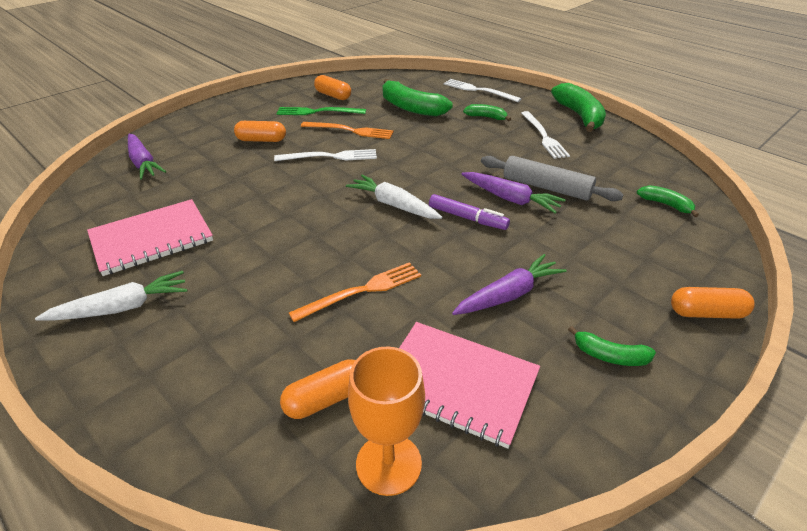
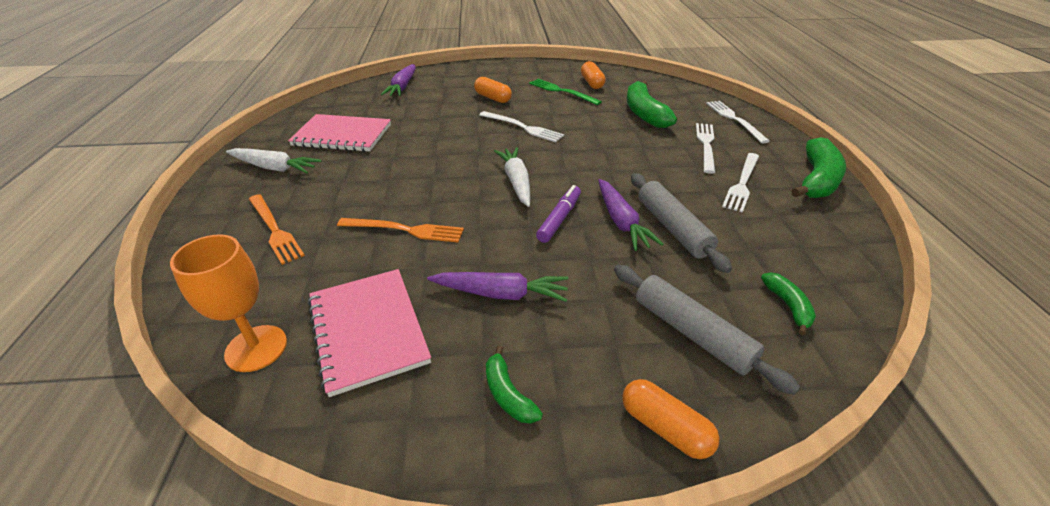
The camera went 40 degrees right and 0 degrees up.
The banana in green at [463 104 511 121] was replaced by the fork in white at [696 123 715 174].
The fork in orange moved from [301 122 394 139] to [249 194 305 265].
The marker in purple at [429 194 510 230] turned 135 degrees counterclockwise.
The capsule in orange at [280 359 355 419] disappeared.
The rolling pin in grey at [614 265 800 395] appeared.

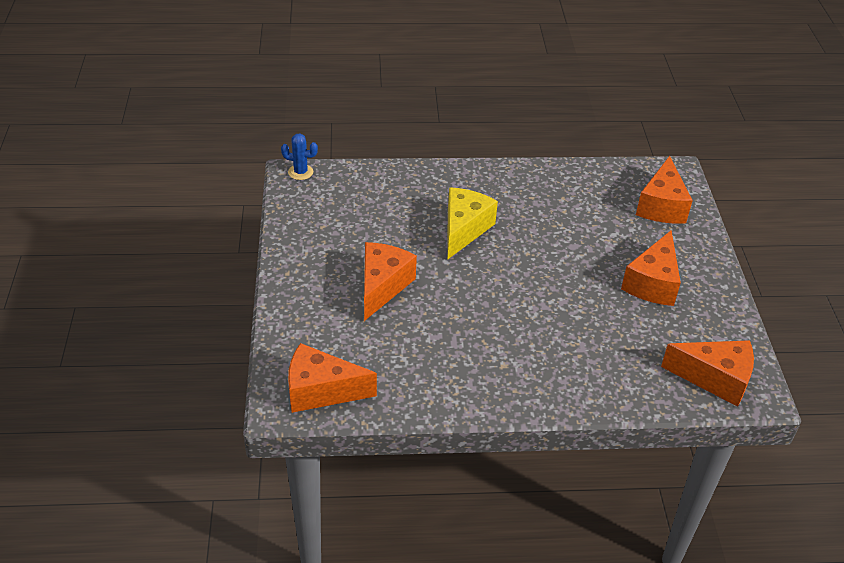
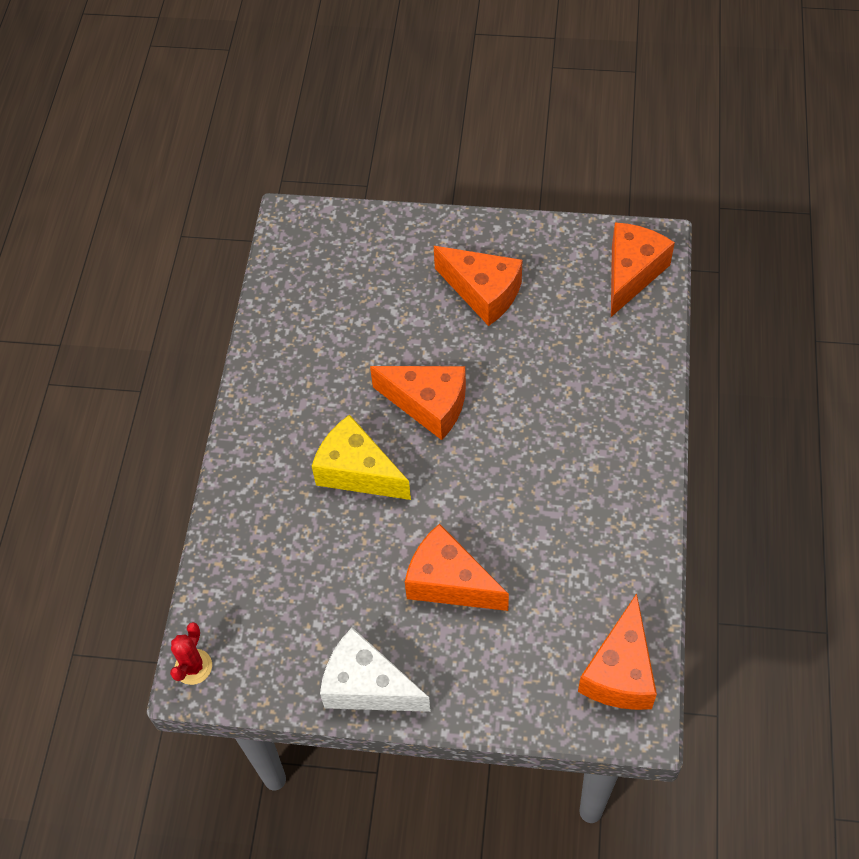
The camera went 75 degrees left and 15 degrees up.
The cactus in blue at [281 134 318 180] became the cactus in red at [170 622 212 685].
The cheese in orange moved from [636 156 693 224] to [370 366 466 440].
The cheese in white at [320 627 431 712] appeared.

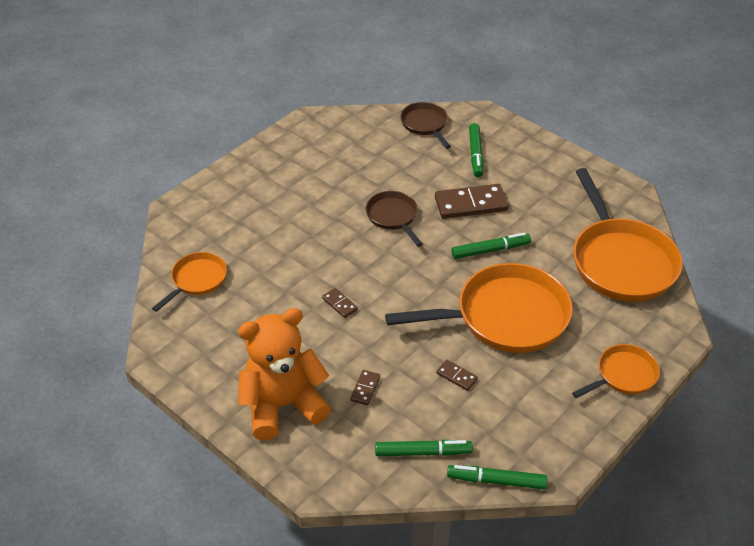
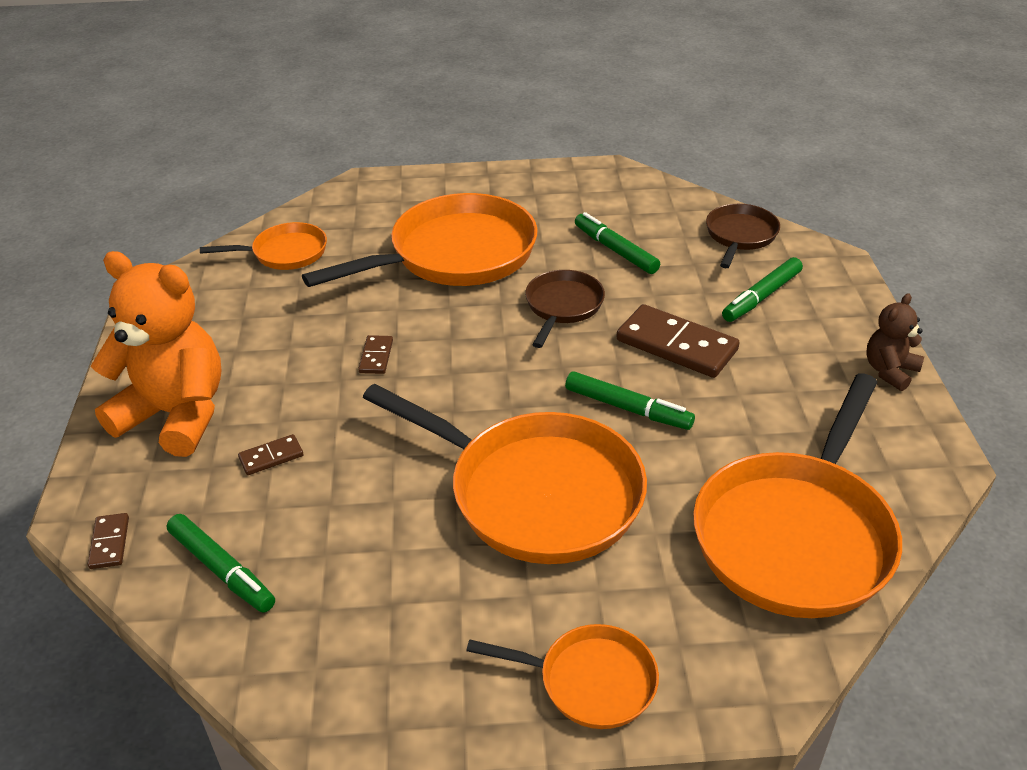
The camera went 45 degrees right and 5 degrees down.
The domino in brown moved from [436 360 478 391] to [87 513 129 569].
The marker in green moved from [447 465 548 489] to [575 212 660 274].
The pan in orange at [302 193 538 287] appeared.
The teddy bear in brown at [867 293 924 391] appeared.

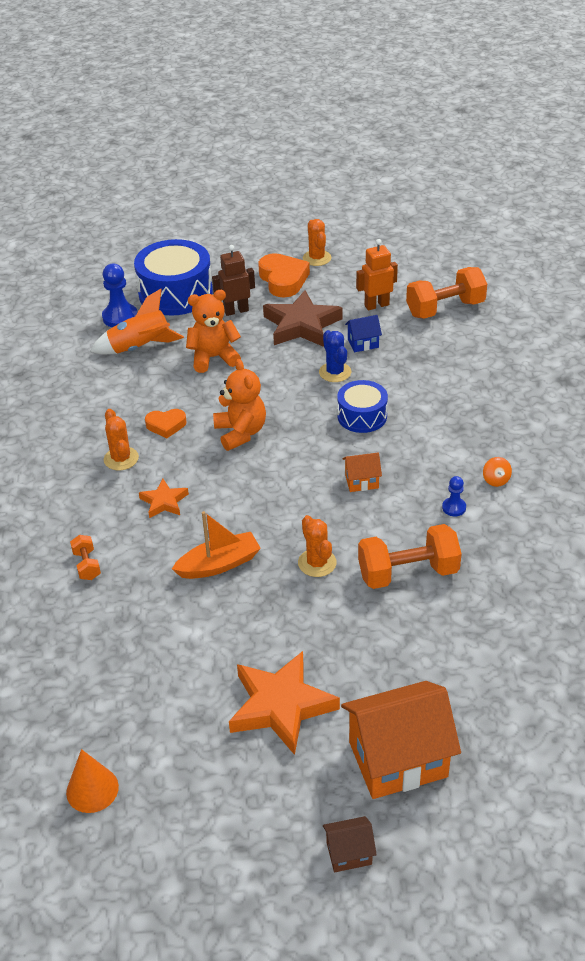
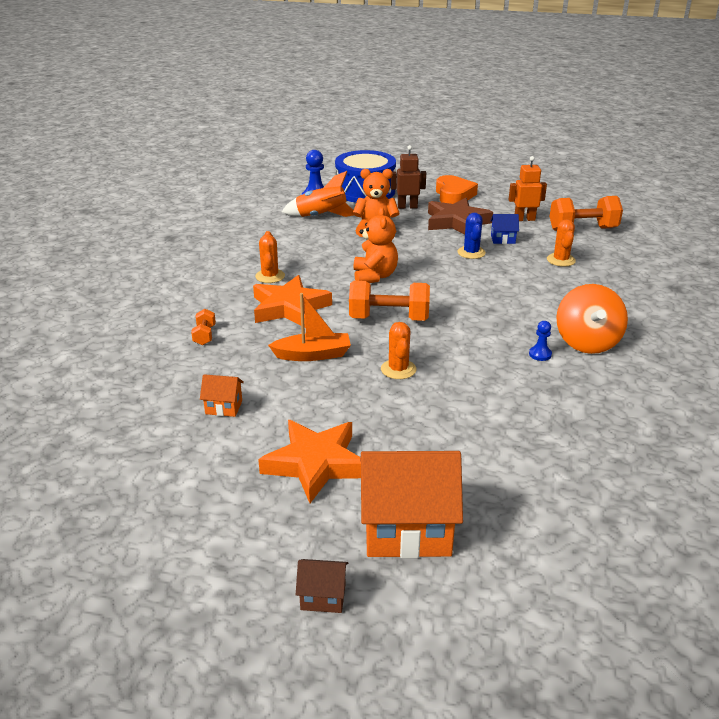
The camera went 15 degrees right and 10 degrees down.
The cactus in orange moved from [303 219 331 266] to [547 219 576 267].
The drum in blue at [337 380 388 433] disappeared.
The heart in orange at [145 409 187 438] disappeared.
The house in orange moved from [343 453 382 492] to [200 374 244 417].
The spinning top in orange at [483 457 512 487] changed to 2.46 times the size.
The star in orange at [139 479 189 518] changed to 1.91 times the size.
The dumbbell in orange moved from [358 524 462 589] to [349 281 430 321].
The cone in orange at [66 749 119 813] disappeared.

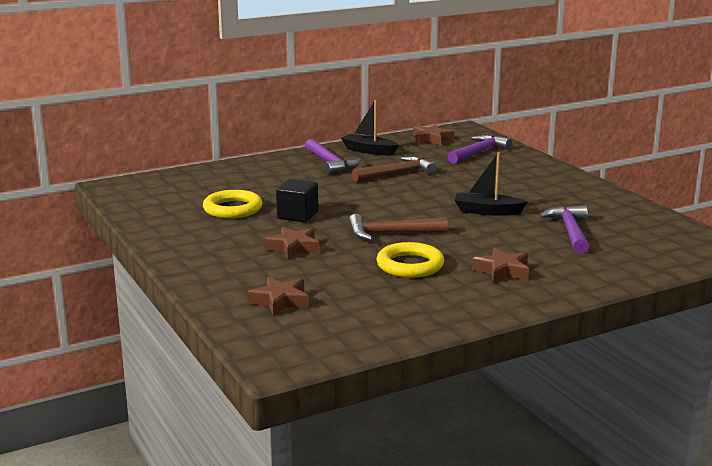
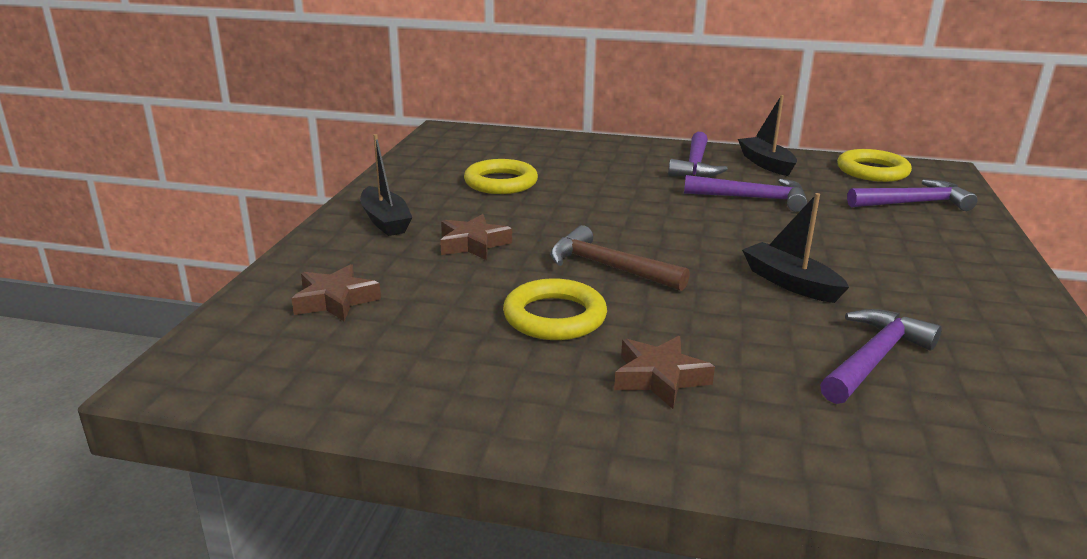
The camera went 40 degrees right and 5 degrees up.
The star in brown at [413 124 454 146] was replaced by the ring in yellow at [837 149 912 182].
The hammer in brown at [352 156 437 182] became the hammer in purple at [684 175 807 212].
The cube in black at [276 179 318 222] disappeared.
The boat in black at [360 134 412 236] appeared.

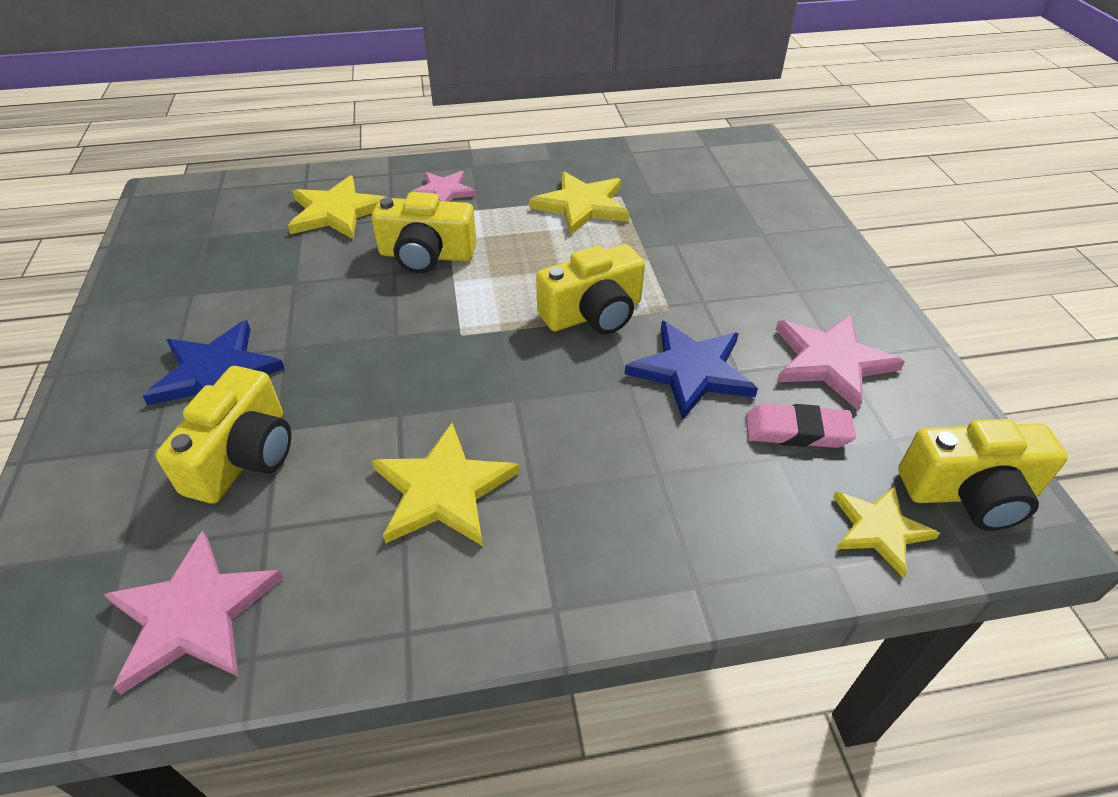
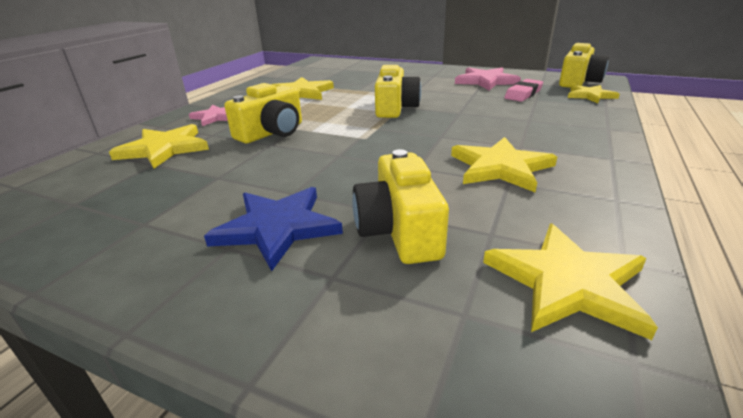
The camera went 55 degrees left and 15 degrees down.
The star in blue at [625 321 758 420] disappeared.
The camera in yellow at [155 366 291 504] turned 150 degrees counterclockwise.
The star in pink at [104 531 283 694] became the star in yellow at [483 224 658 340].

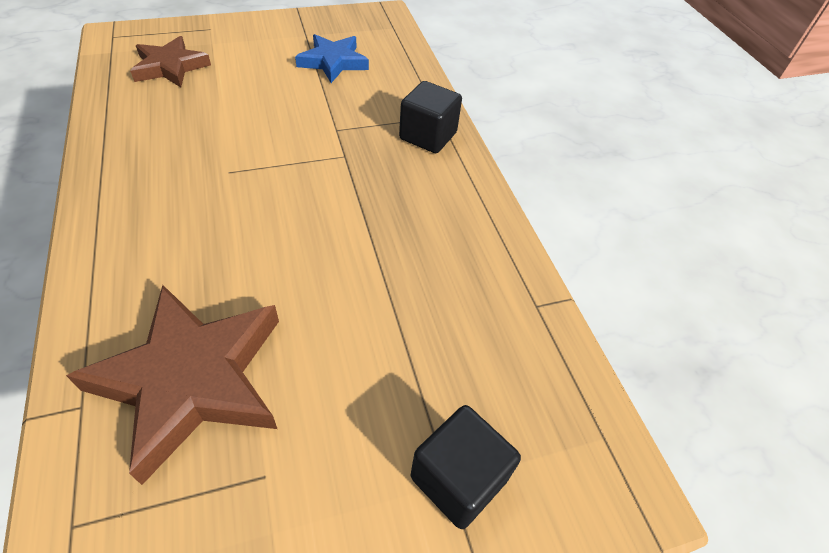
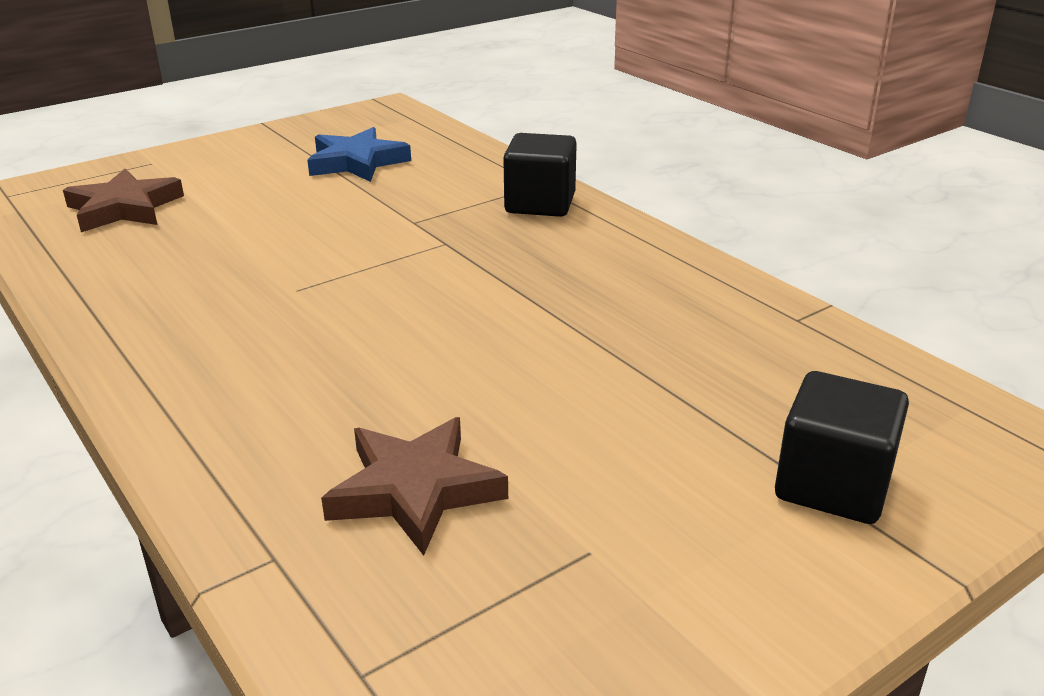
The camera went 15 degrees left and 20 degrees down.
The star in brown at [66 285 279 485] changed to 0.60 times the size.

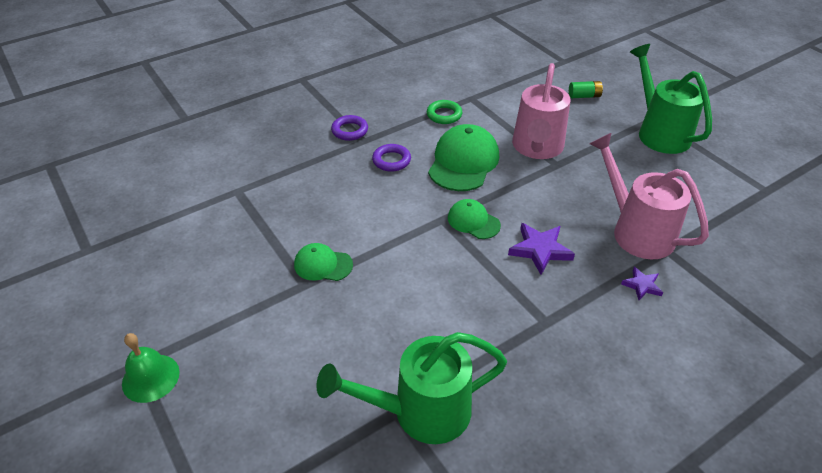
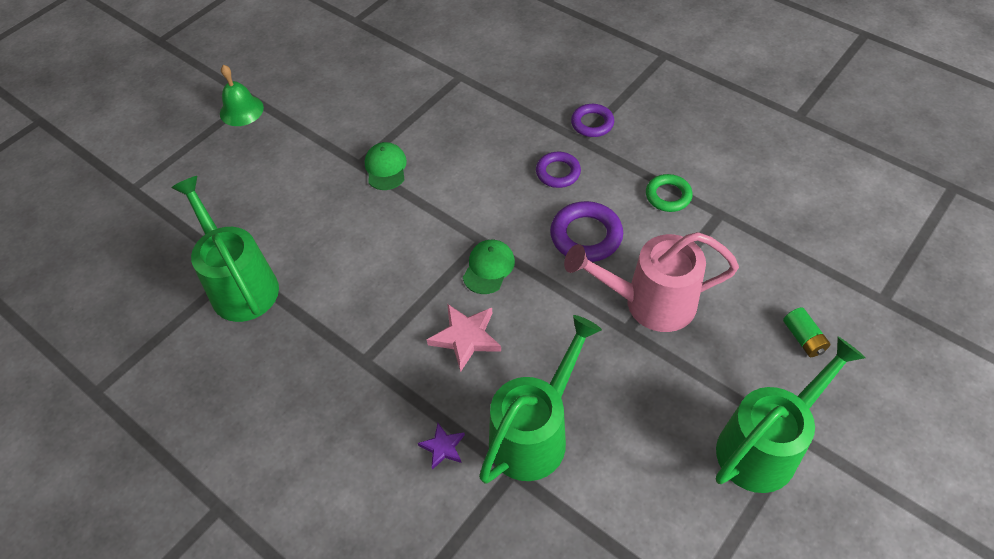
The camera went 75 degrees right and 10 degrees up.
The cap in green at [428 124 499 191] was replaced by the ring in purple at [550 201 623 262].
The watering can in pink at [589 133 709 259] became the watering can in green at [479 315 602 483].
The star in purple at [508 223 575 275] became the star in pink at [427 304 501 372].

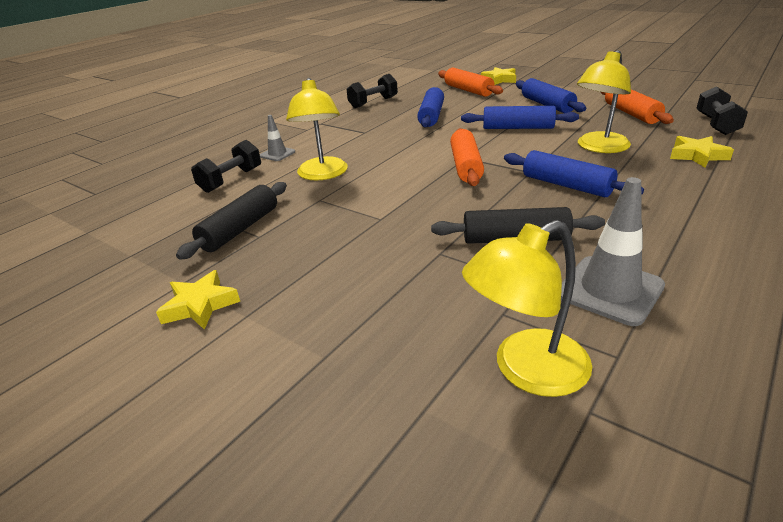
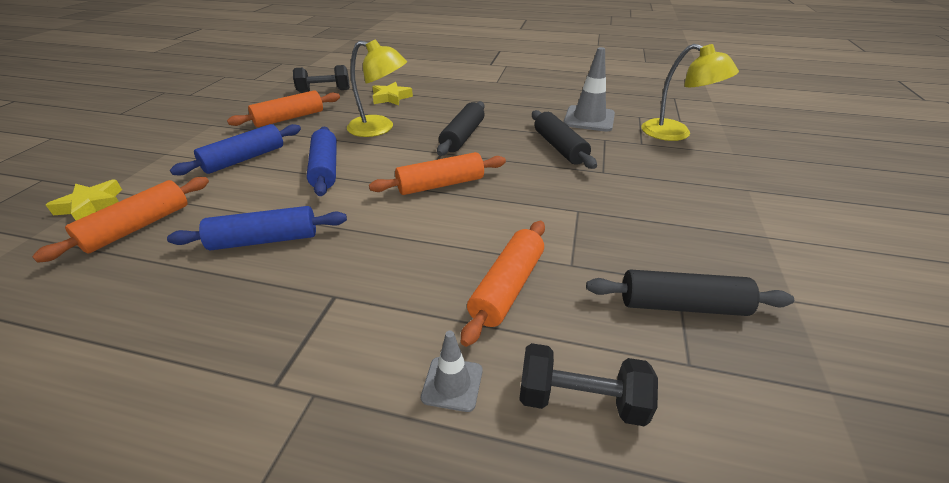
The camera went 115 degrees left and 5 degrees up.
The dumbbell in black at [347 74 398 108] disappeared.
The lamp in yellow at [286 78 348 180] was replaced by the rolling pin in orange at [461 221 545 347].
The rolling pin in blue at [504 150 644 197] became the rolling pin in black at [437 101 485 156].
The star in yellow at [156 270 240 330] disappeared.

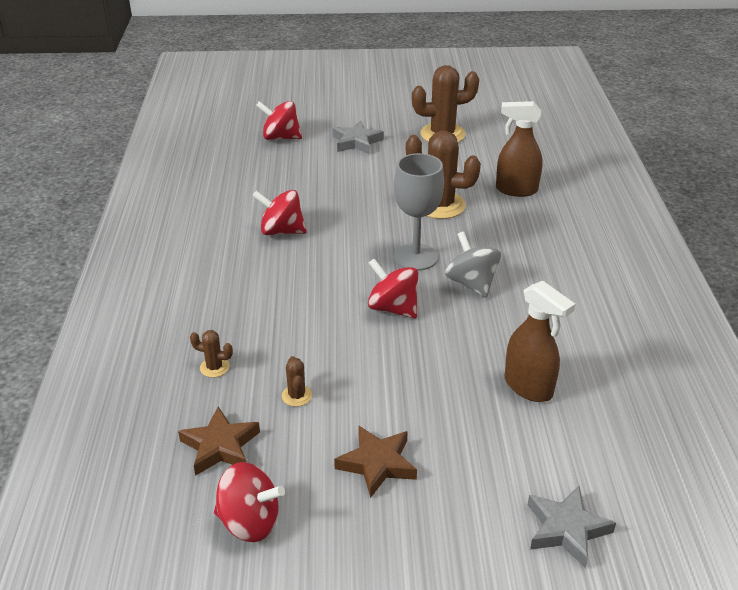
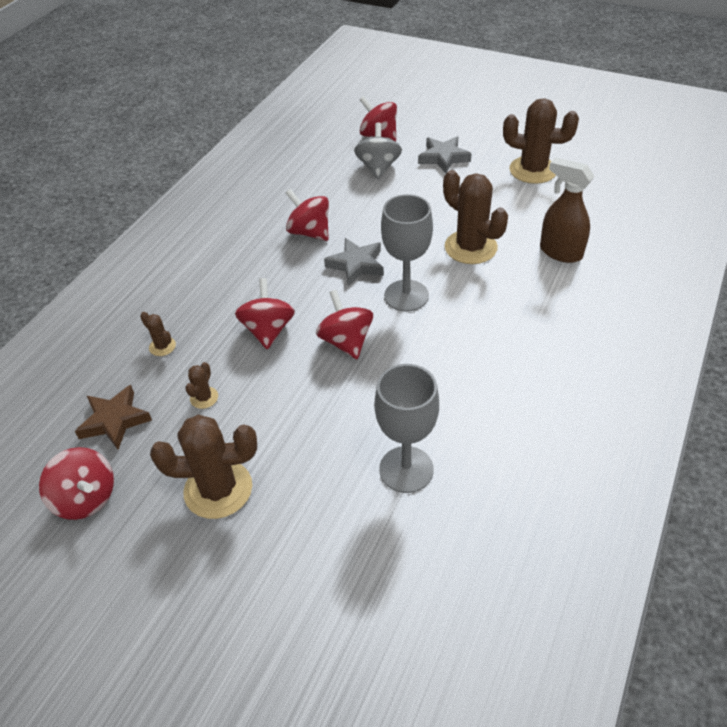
The camera went 30 degrees right and 10 degrees up.
The spinning top in grey moved from [445 231 501 298] to [354 122 402 179].
The spray bottle in brown at [505 281 575 402] was replaced by the goblet in grey at [374 364 439 493].
The star in brown at [334 425 417 498] was replaced by the cactus in brown at [150 415 257 519].
The star in grey moved from [528 486 616 568] to [324 238 384 286].
The spinning top in red at [235 278 295 349] appeared.

